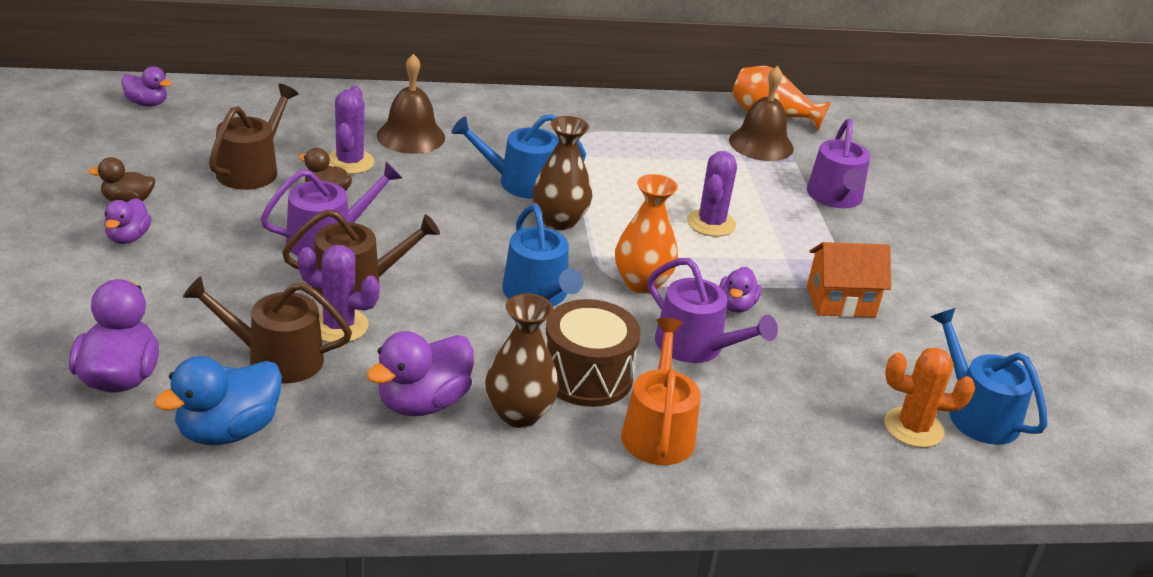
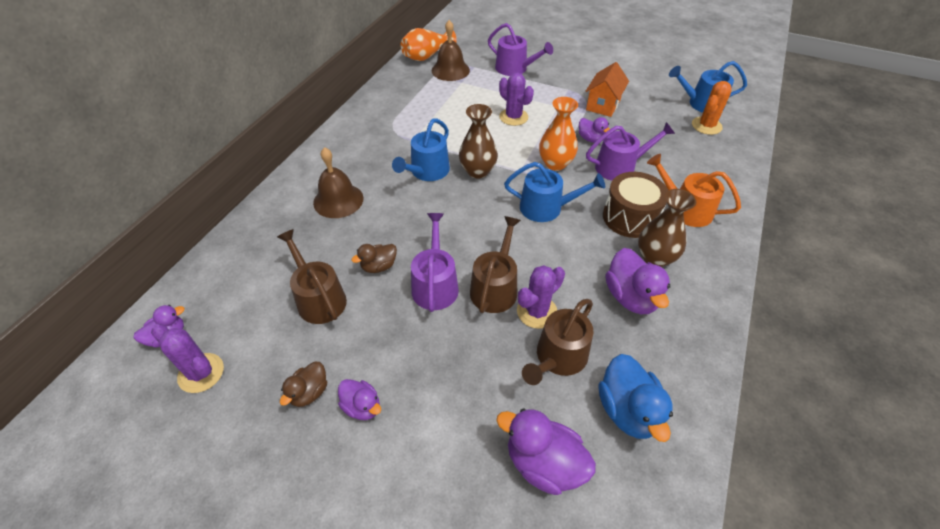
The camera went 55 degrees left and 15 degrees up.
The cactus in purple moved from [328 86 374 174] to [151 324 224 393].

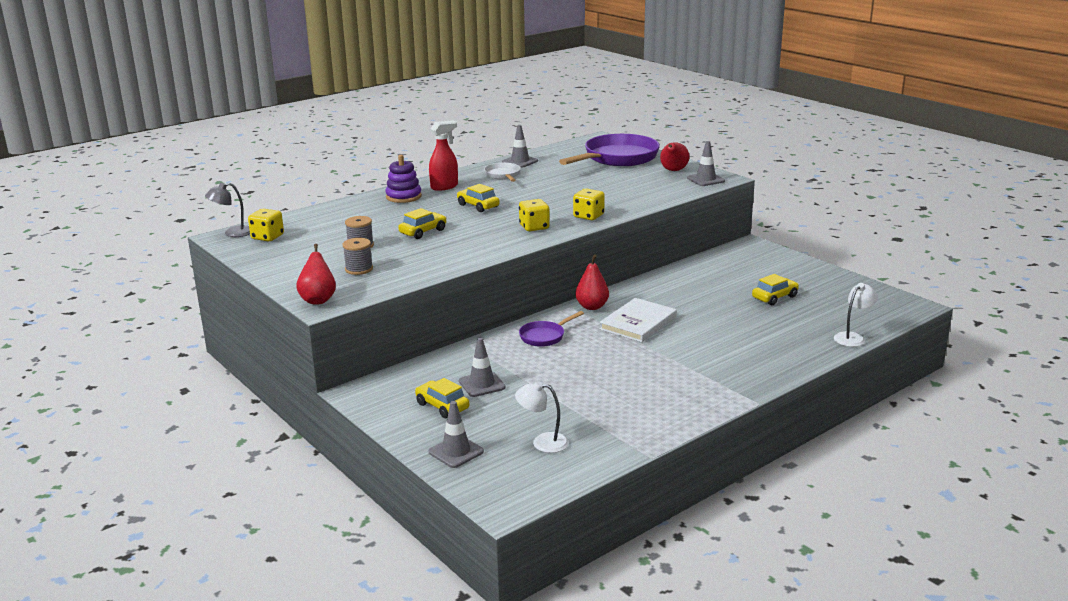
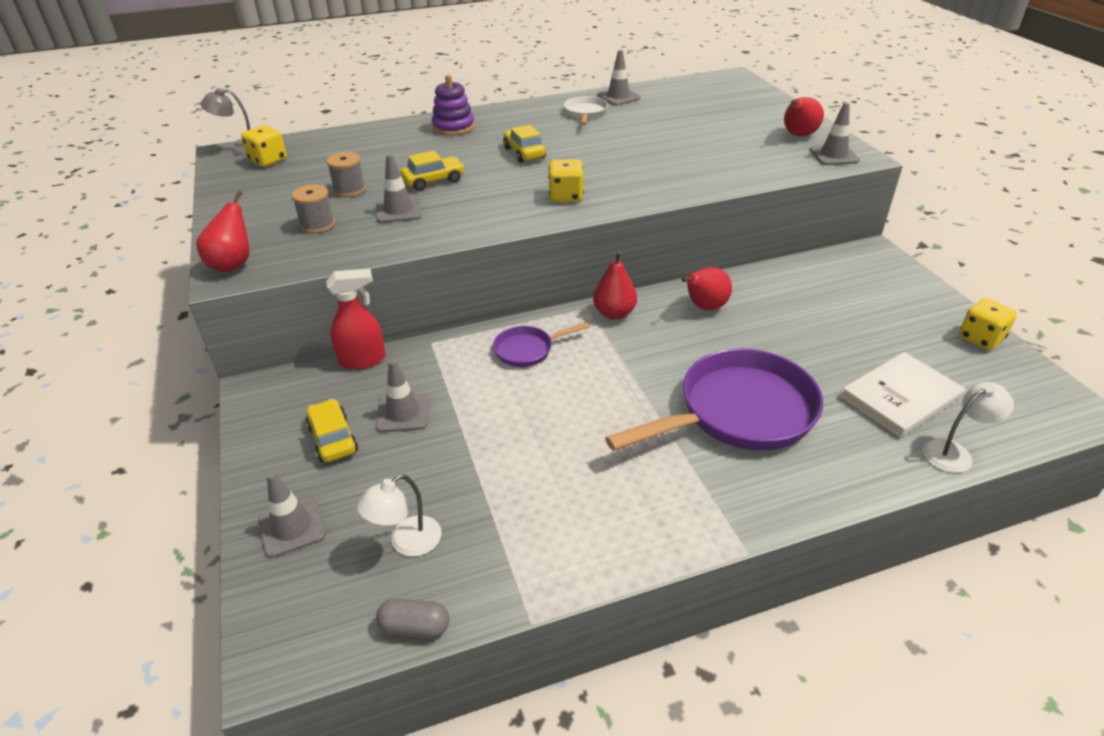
The camera went 20 degrees right and 15 degrees up.
The spray bottle in red moved from [429 120 458 191] to [326 269 385 370].
The pan in purple moved from [559 134 660 166] to [605 348 823 451].
The dice in yellow moved from [573 188 605 220] to [959 298 1017 350].
The car in yellow at [752 274 799 305] disappeared.
The book in white moved from [600 298 677 342] to [840 352 965 438].
The lamp in white at [515 381 569 453] turned 75 degrees counterclockwise.
The traffic cone in grey at [376 154 421 223] appeared.
The pear in red at [682 267 732 311] appeared.
The capsule in grey at [376 599 449 638] appeared.

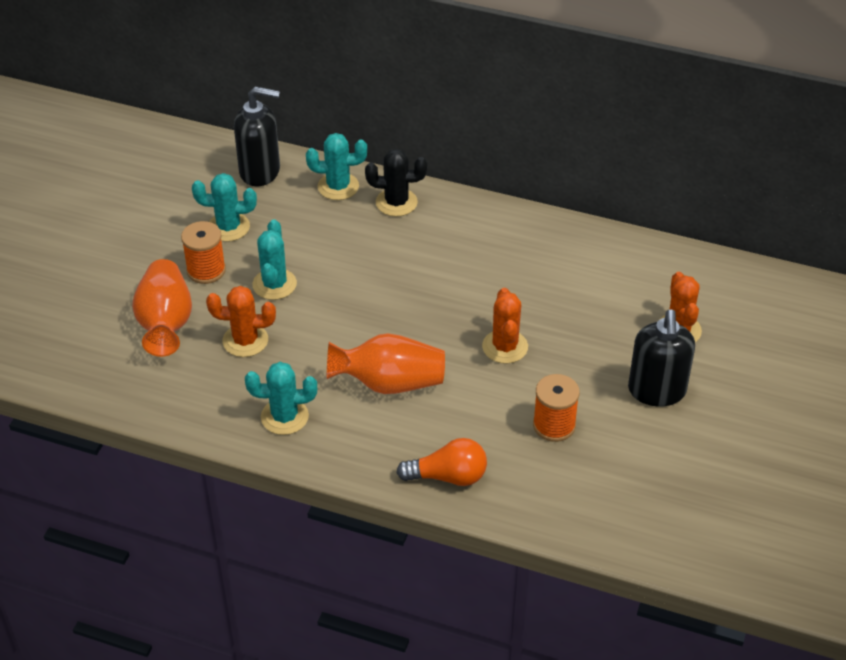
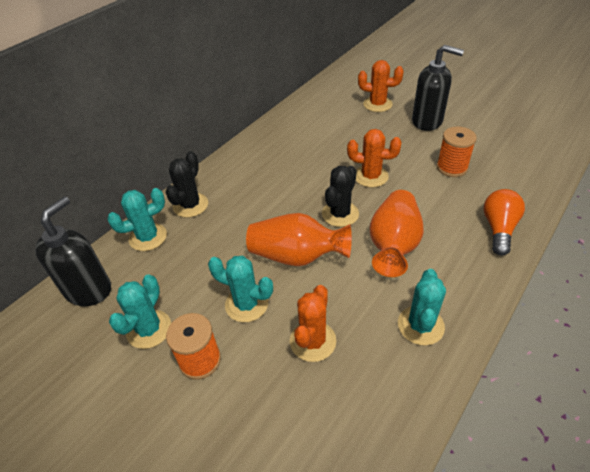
The camera went 70 degrees left and 0 degrees up.
The cactus in turquoise at [306 133 367 200] turned 45 degrees clockwise.
The vase in orange moved from [132 259 192 357] to [246 213 352 266].
The cactus in black at [322 166 359 227] appeared.

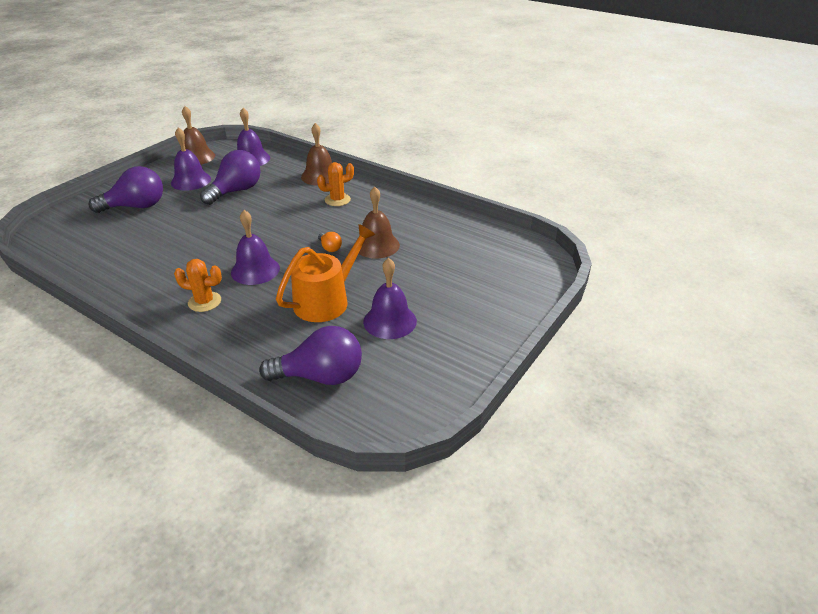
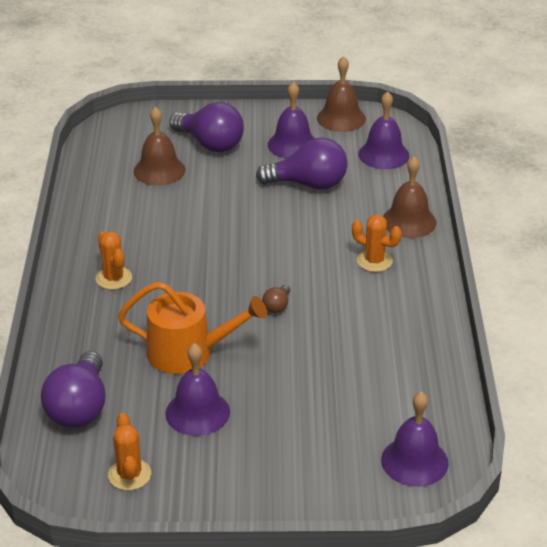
The camera went 55 degrees right and 0 degrees up.
The bell in brown moved from [359 187 400 258] to [134 107 185 186].
The bell in purple moved from [231 210 280 285] to [381 391 448 487].
The light bulb in orange at [318 232 342 252] became the light bulb in brown at [262 285 290 313].
The light bulb in purple at [259 326 362 385] turned 45 degrees clockwise.
The cactus in orange at [108 413 151 491] appeared.

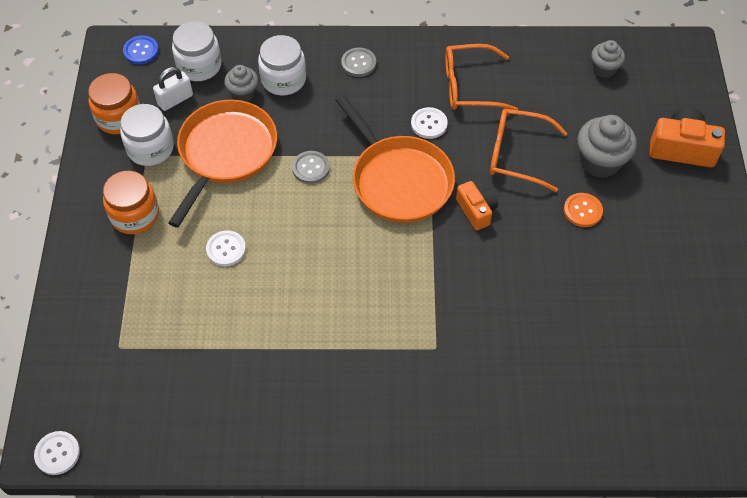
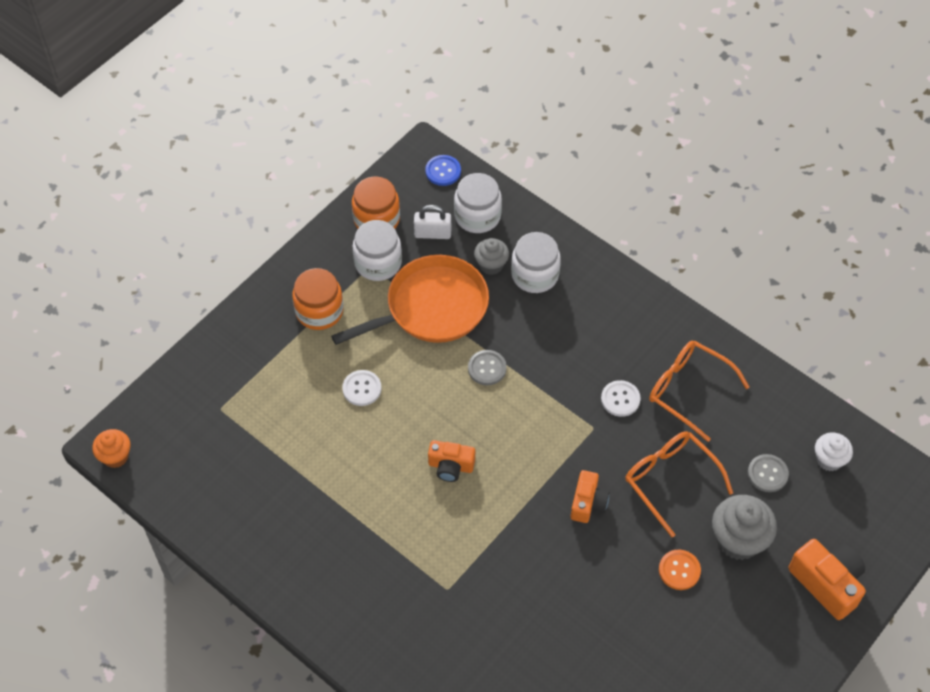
The camera went 40 degrees right and 0 degrees up.
The cupcake in grey at [591 40 625 78] became the cupcake in white at [815 432 853 471].
The button in grey moved from [341 47 376 77] to [748 454 789 492].
The pan in orange at [335 95 455 223] disappeared.
The button in white at [34 431 80 475] was replaced by the cupcake in orange at [92 429 131 468].
The camera in orange at [428 440 475 482] appeared.

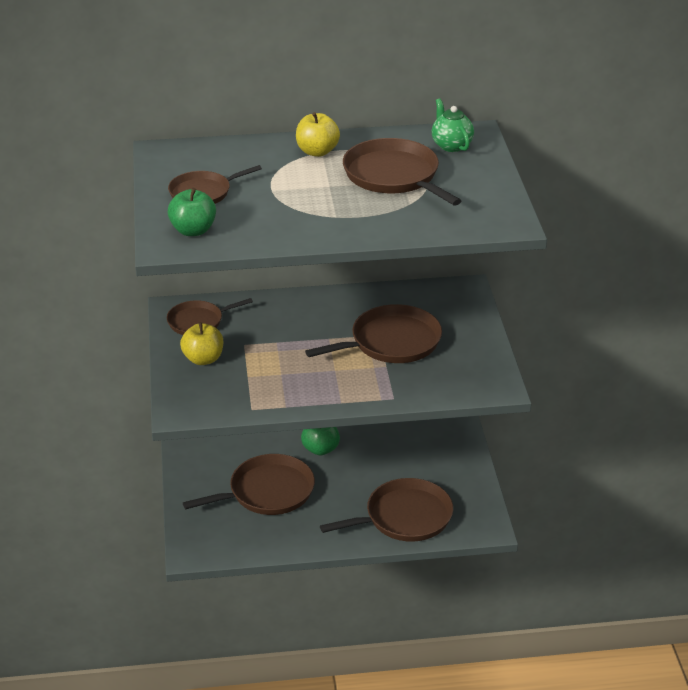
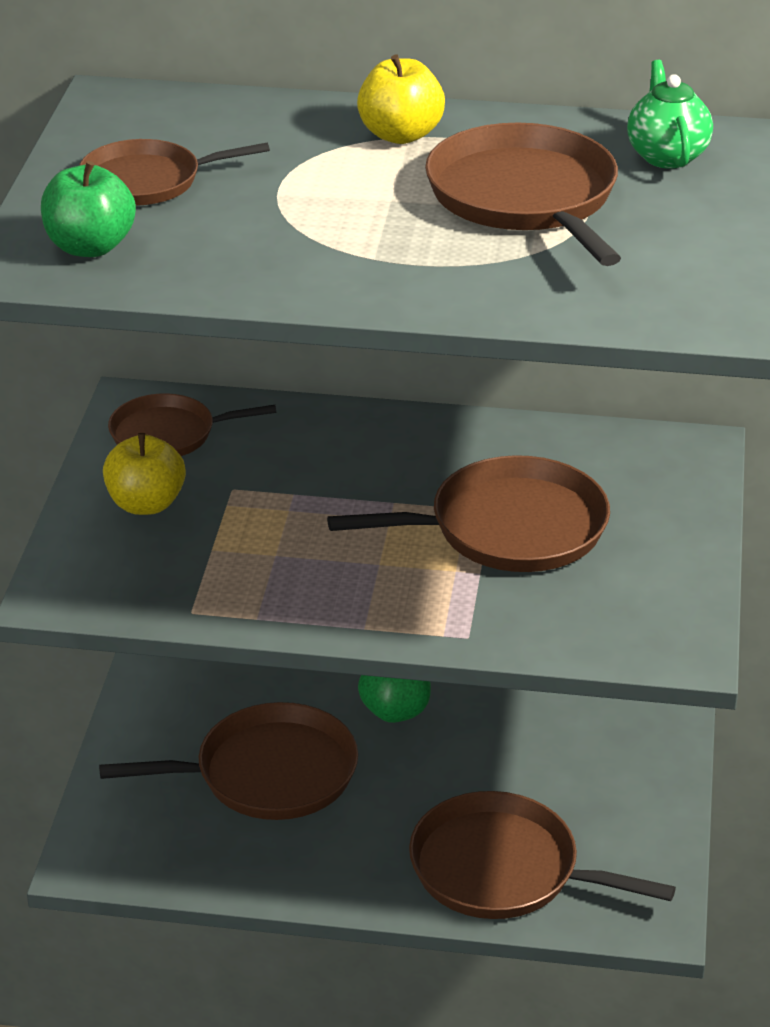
The camera went 15 degrees right and 0 degrees up.
The pan in brown at [320 478 453 542] turned 150 degrees counterclockwise.

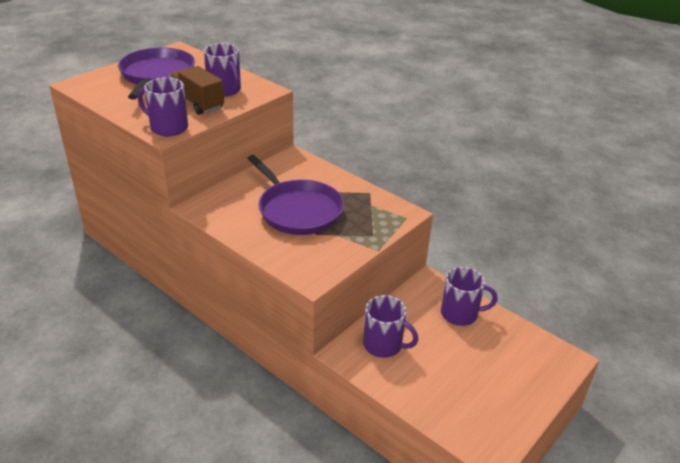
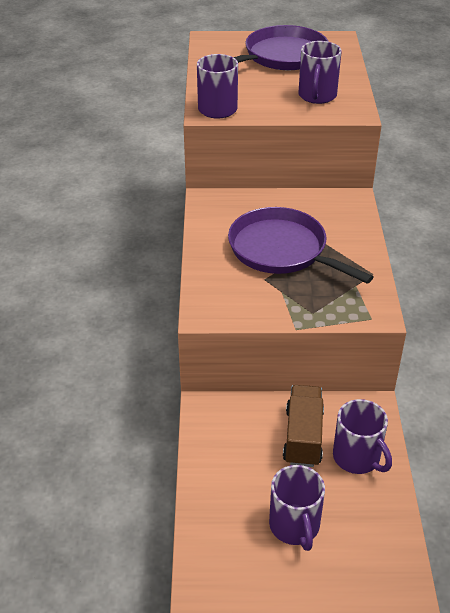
The camera went 50 degrees right and 5 degrees up.
The truck in brown moved from [169 66 224 115] to [283 385 324 467].
The pan in purple at [247 155 344 235] turned 120 degrees clockwise.
The mug in purple moved from [363 295 418 358] to [269 465 325 551].

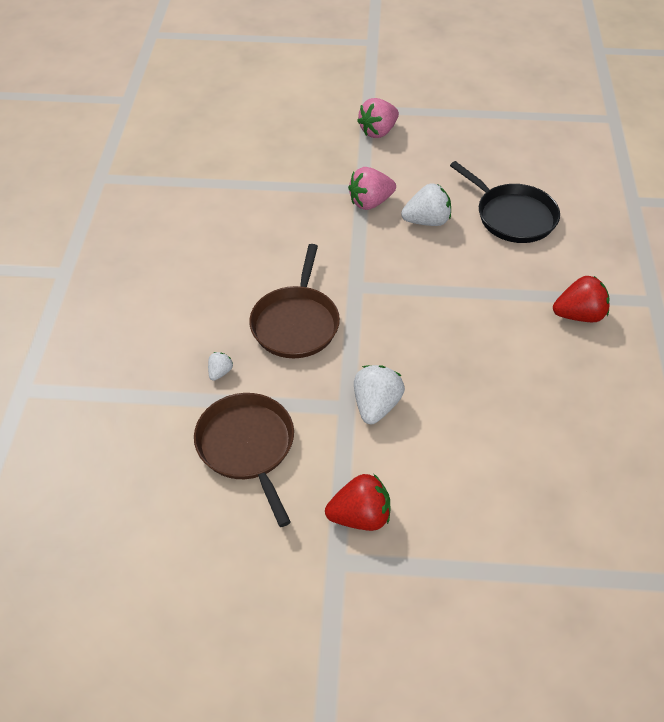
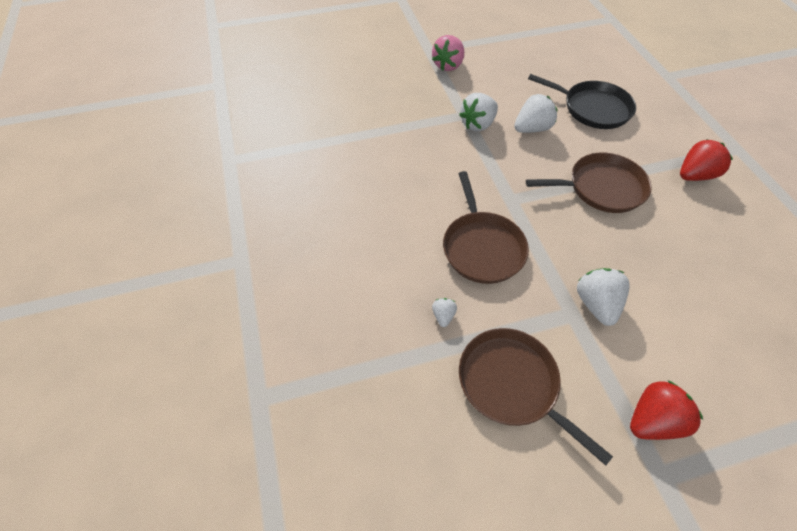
The camera went 20 degrees left and 5 degrees up.
The strawberry in pink at [348 167 396 210] became the strawberry in white at [459 93 498 131].
The pan in brown at [526 153 652 213] appeared.

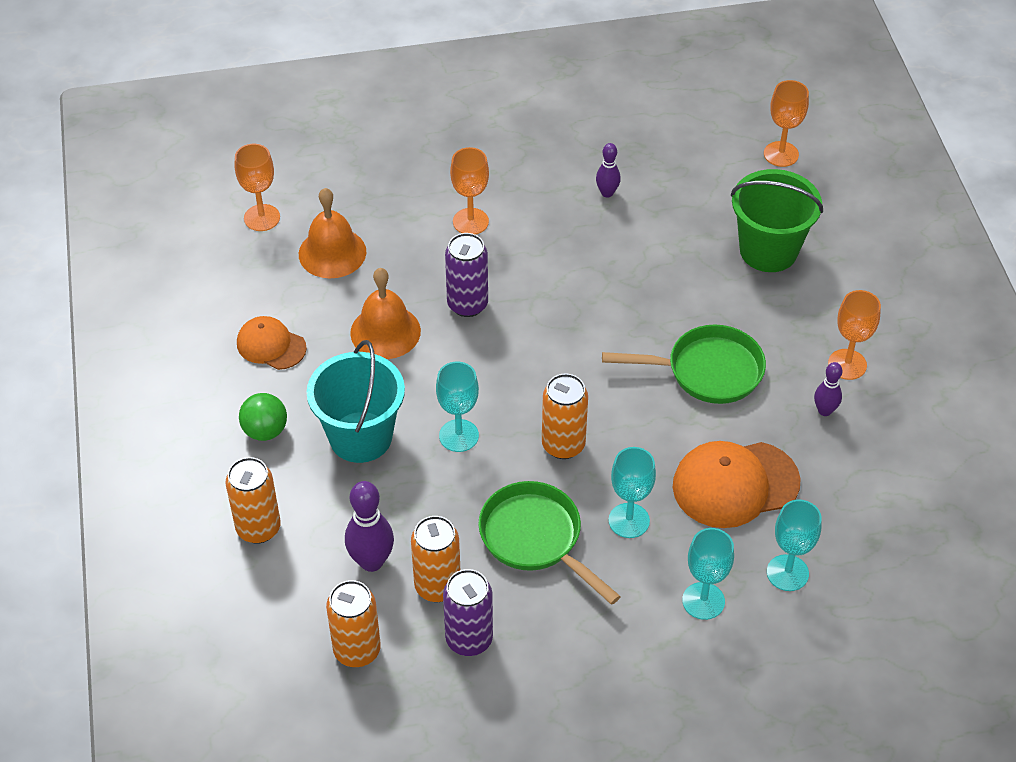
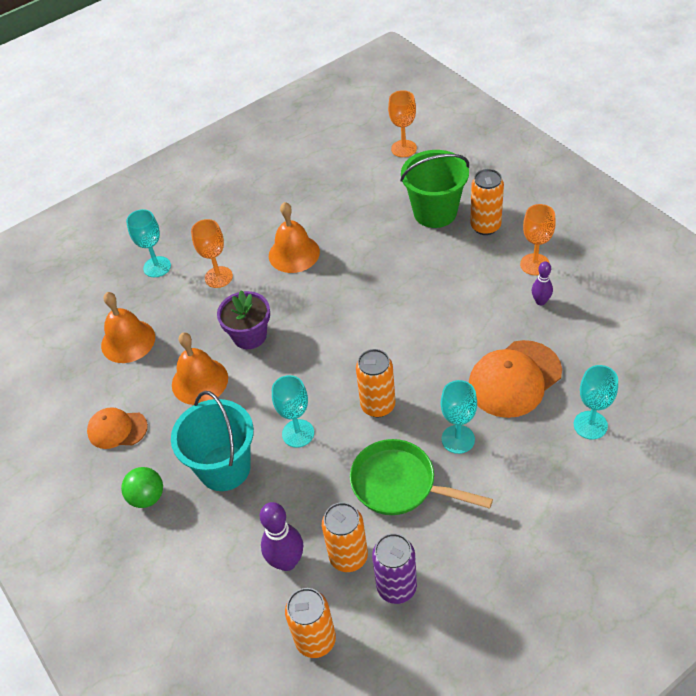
The camera went 20 degrees left and 0 degrees up.
The bowling pin in purple at [596 143 621 198] disappeared.
The goblet in orange at [235 144 280 231] disappeared.
The can in purple at [445 233 488 317] was replaced by the flower pot in purple at [217 290 270 349].
The pan in green at [602 325 766 404] disappeared.
The can in orange moved from [225 457 281 544] to [470 169 504 235].
The goblet in turquoise moved from [682 528 734 620] to [126 209 171 277].
The bell in orange at [269 202 320 273] appeared.

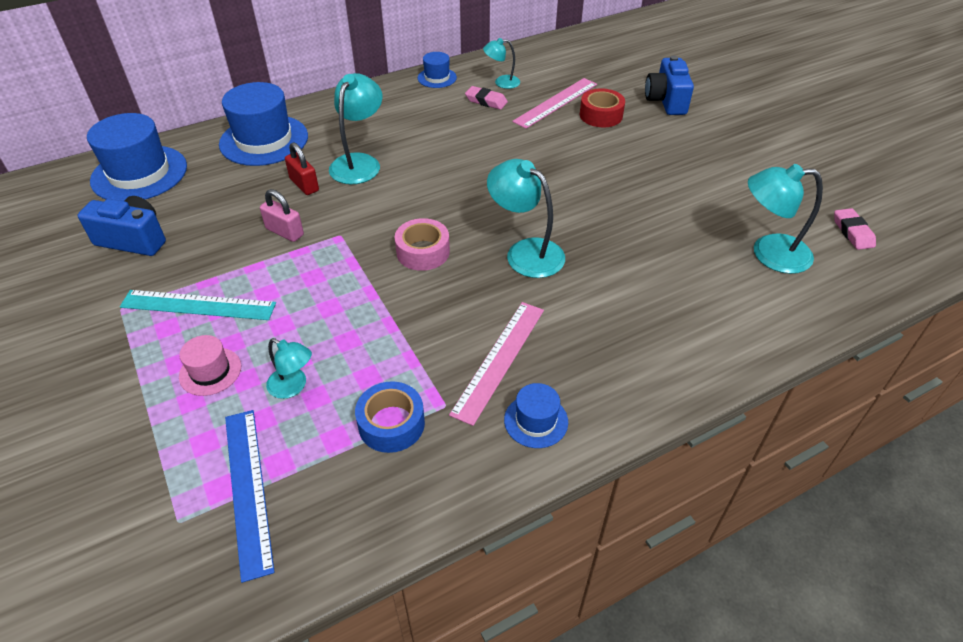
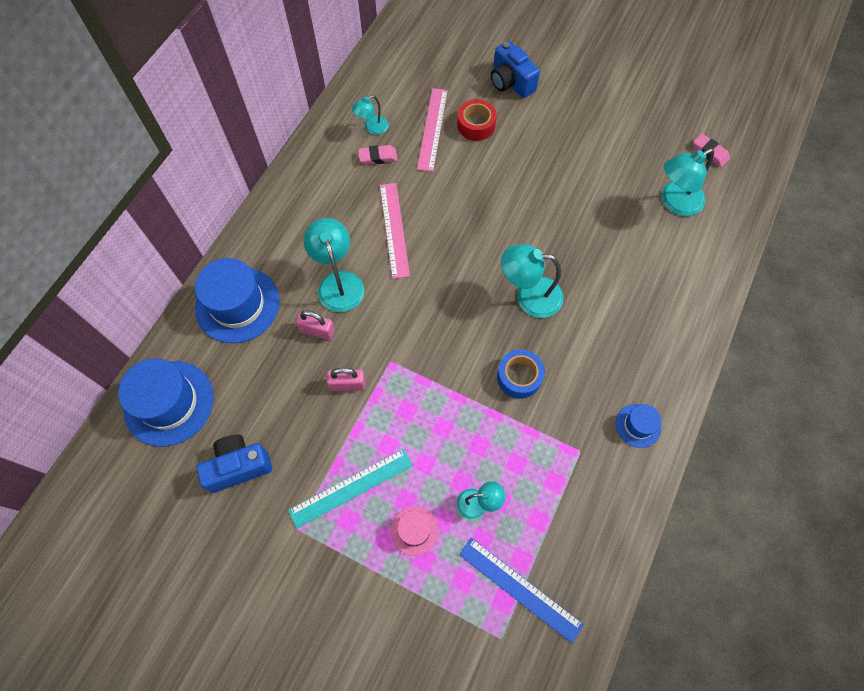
The camera went 35 degrees left and 20 degrees up.
The hat in blue at [418 52 457 88] disappeared.
The padlock in red at [285 142 319 195] became the padlock in pink at [296 310 335 340].
The tape in pink at [395 218 450 271] disappeared.
The ruler in pink moved from [449 302 544 426] to [380 183 410 279].
The tape in blue moved from [355 381 425 453] to [497 349 545 399].

